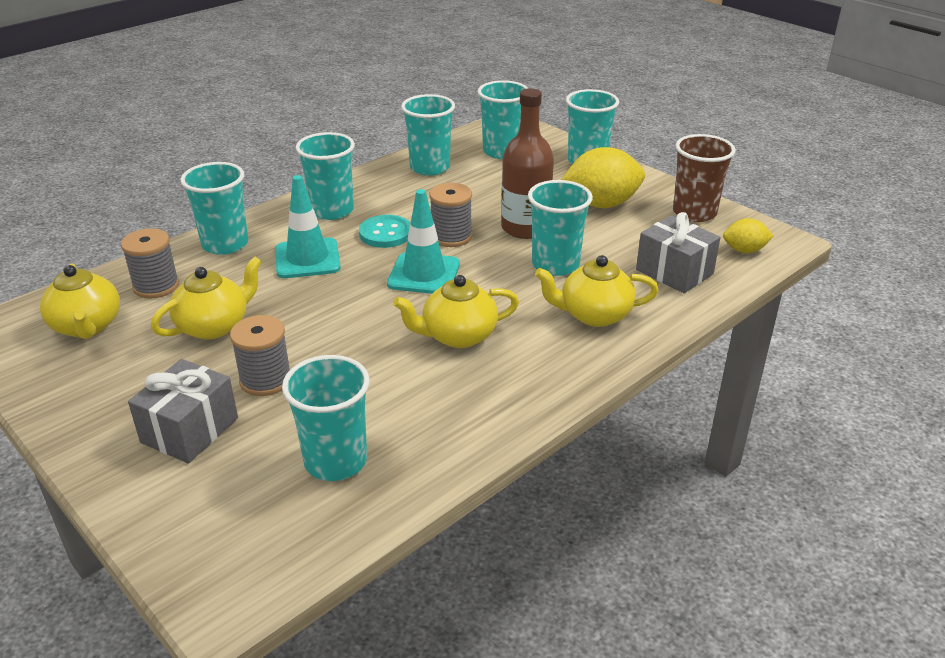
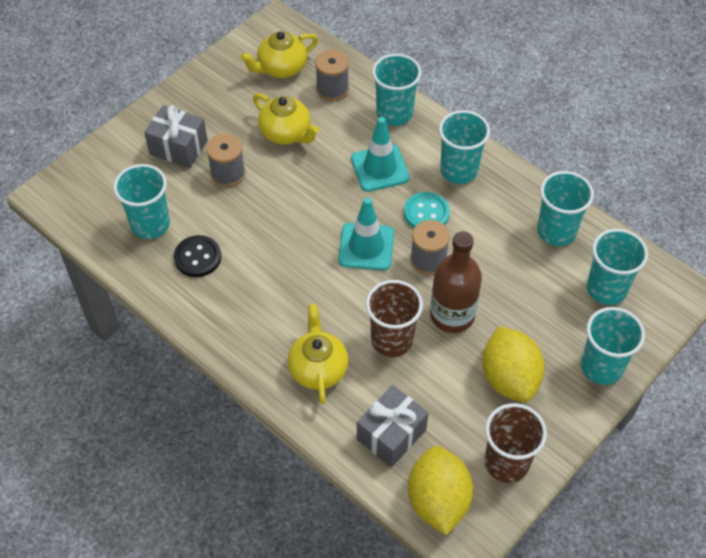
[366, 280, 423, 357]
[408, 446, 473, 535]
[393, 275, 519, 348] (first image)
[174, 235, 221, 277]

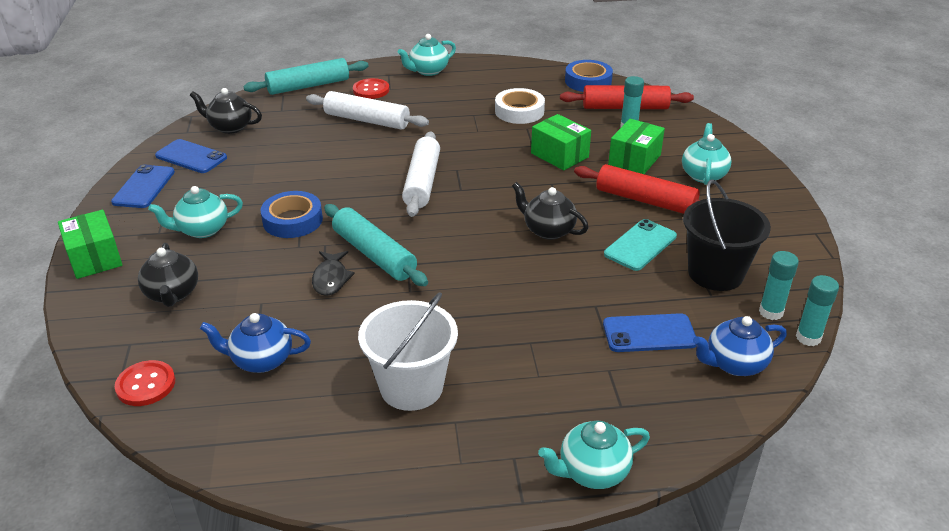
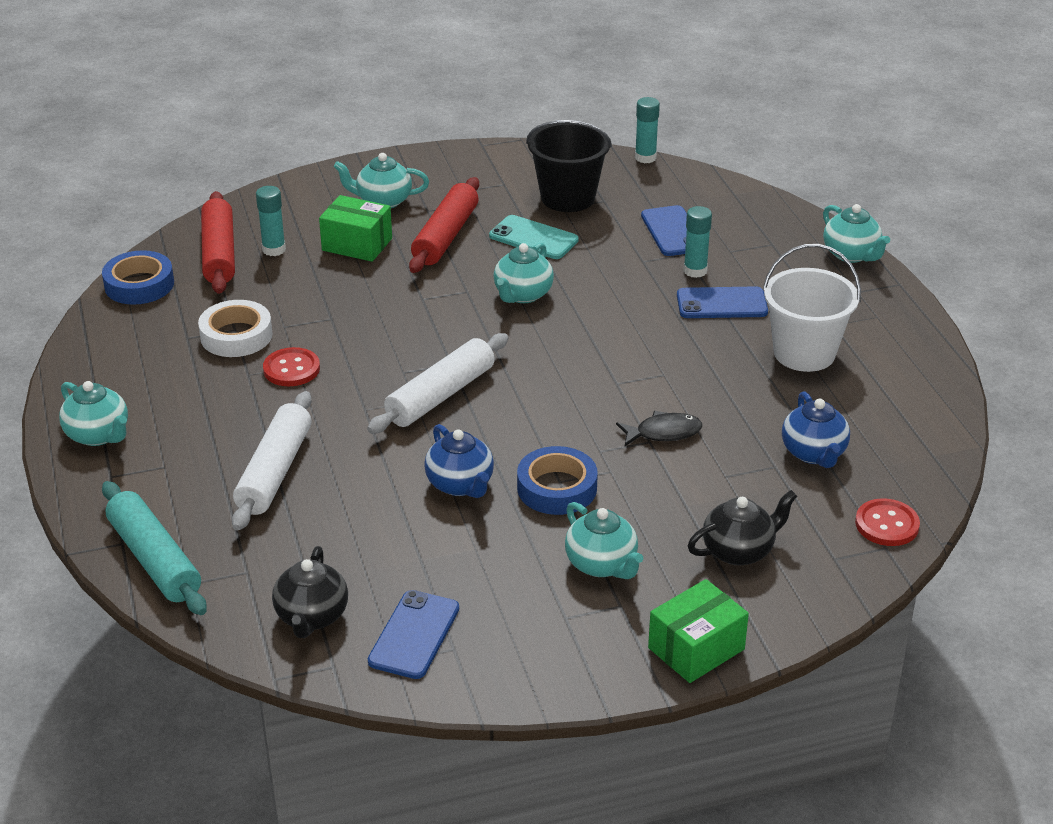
[263, 347, 320, 386]
[531, 114, 591, 170] (first image)
[367, 333, 509, 434]
[677, 286, 768, 318]
[494, 243, 554, 303]
[324, 204, 428, 286] (first image)
[683, 206, 712, 278]
[424, 424, 494, 498]

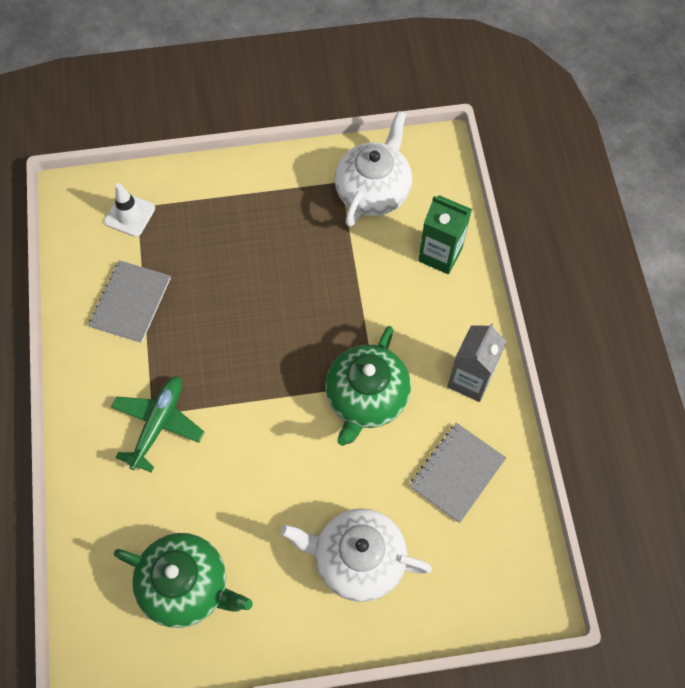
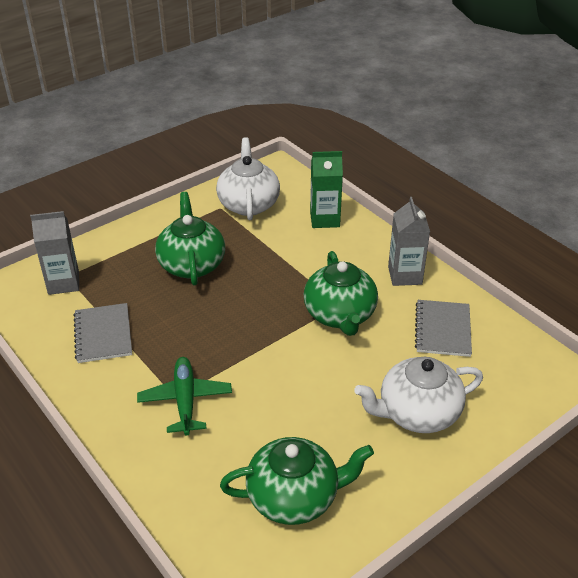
[30, 211, 79, 295]
[155, 192, 225, 286]

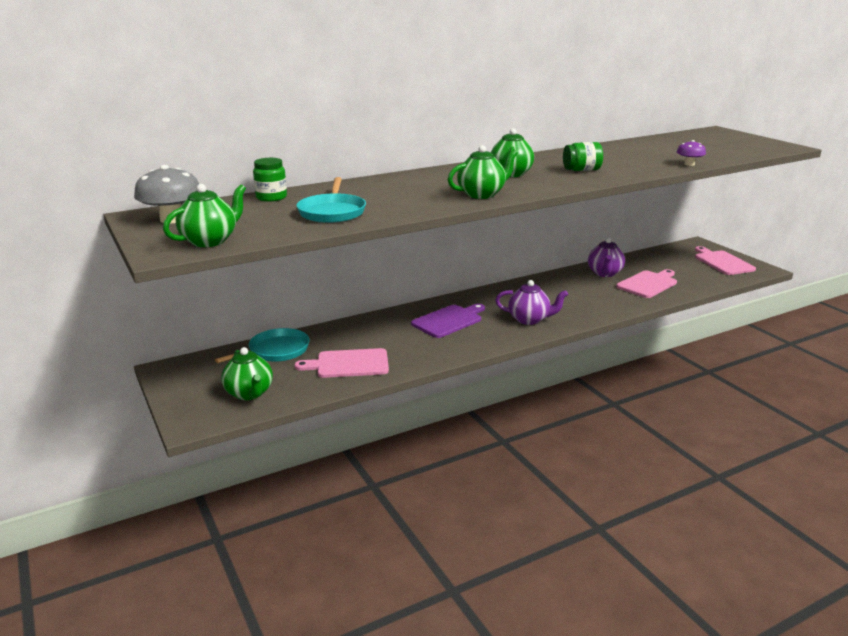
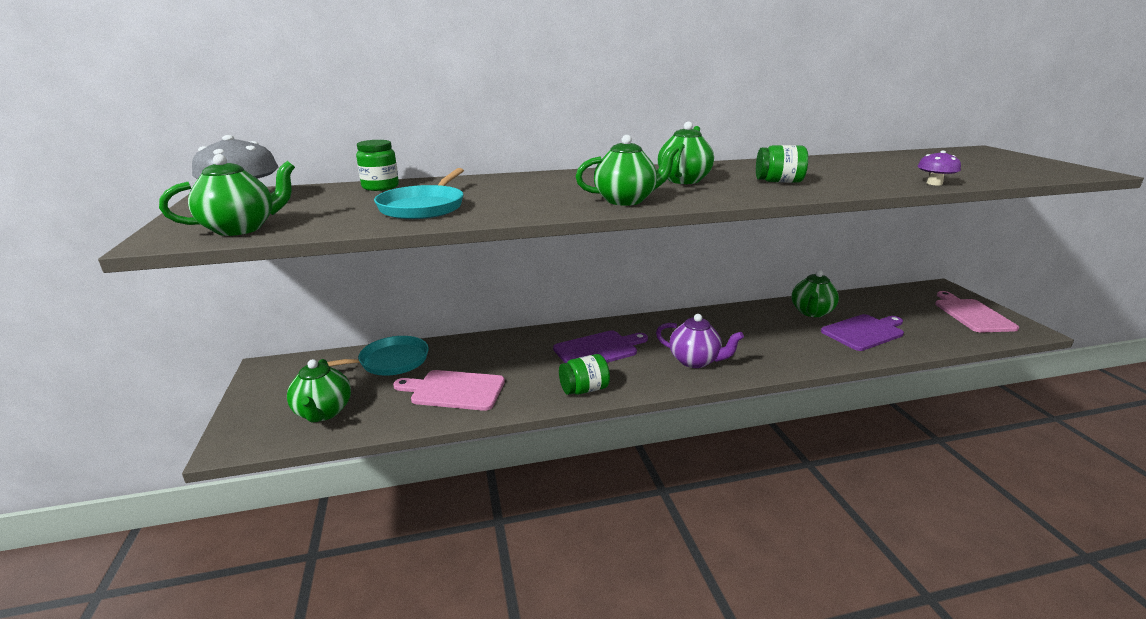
[792, 270, 839, 317]
[821, 314, 904, 351]
[559, 354, 610, 395]

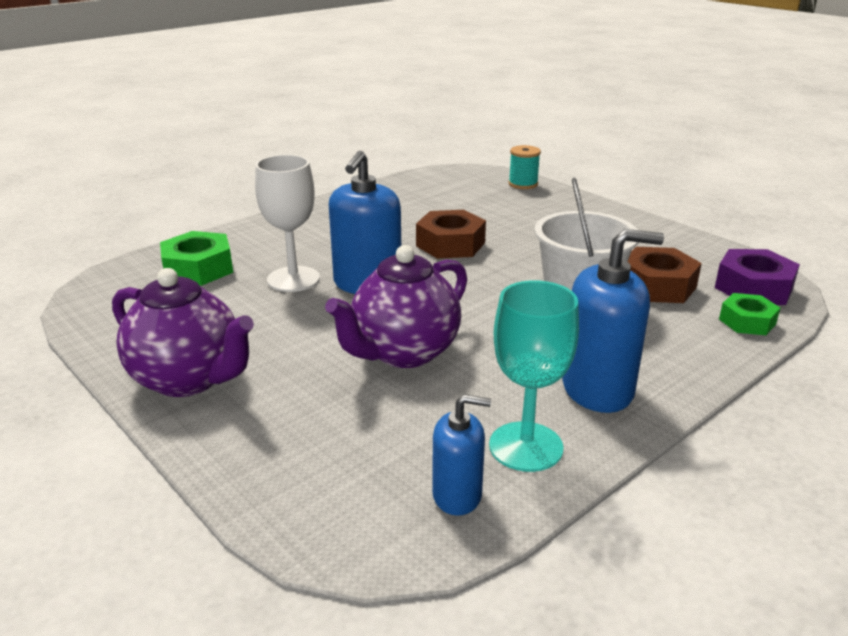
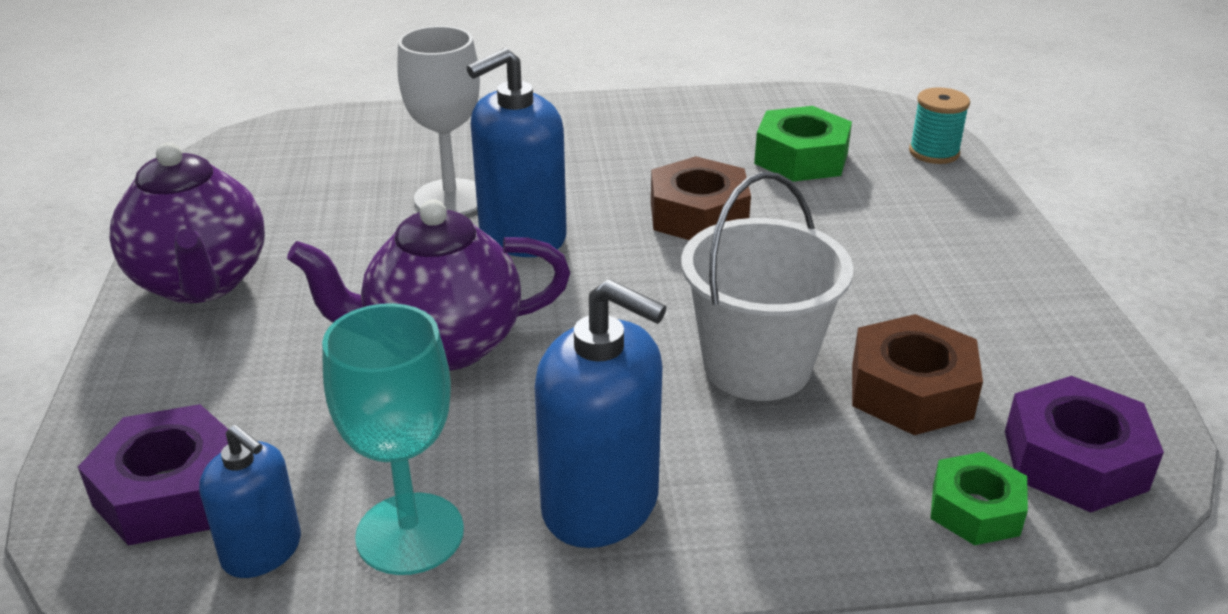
[754, 106, 852, 182]
[78, 404, 229, 545]

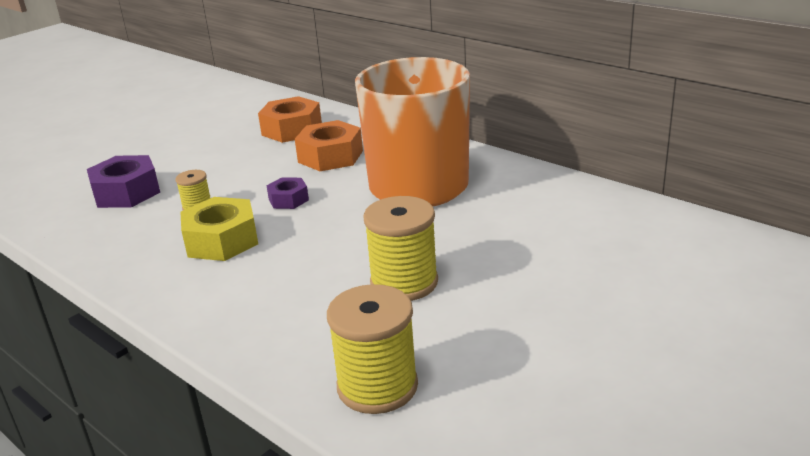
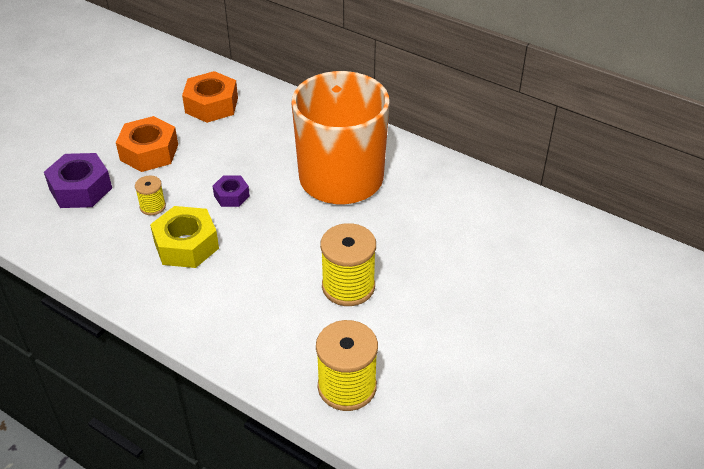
[116, 116, 178, 172]

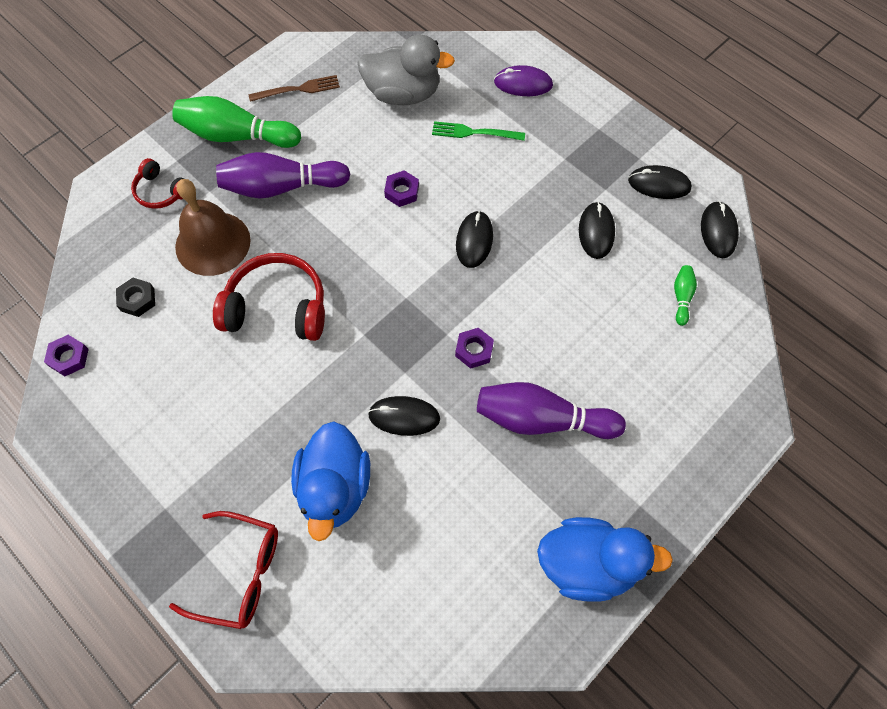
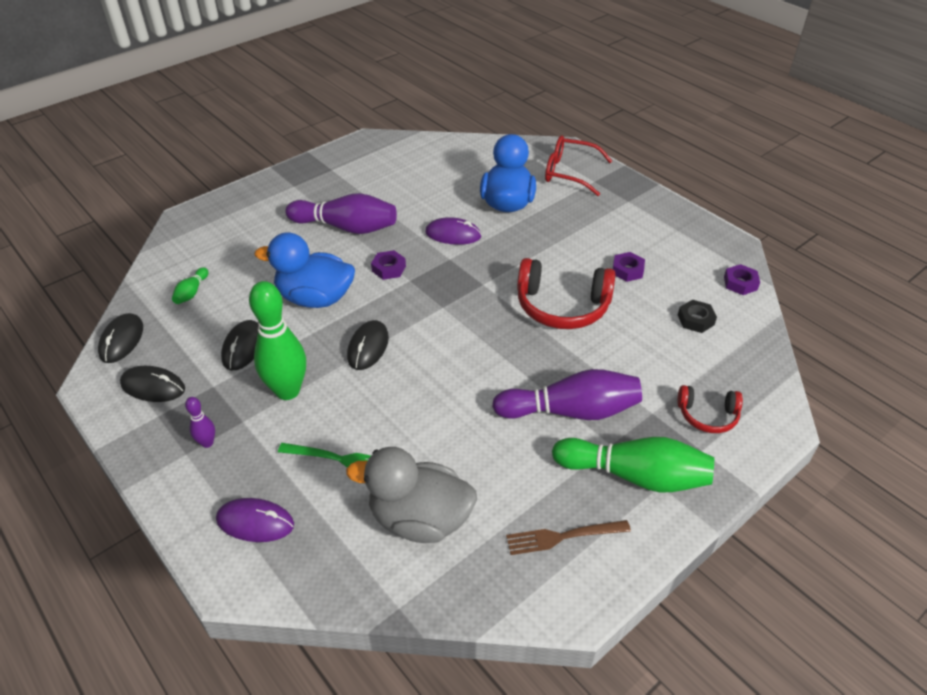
[677, 385, 743, 433]
[613, 252, 645, 282]
[175, 179, 251, 276] (first image)
[425, 217, 482, 245]
[255, 232, 355, 308]
[249, 281, 306, 400]
[185, 397, 215, 448]

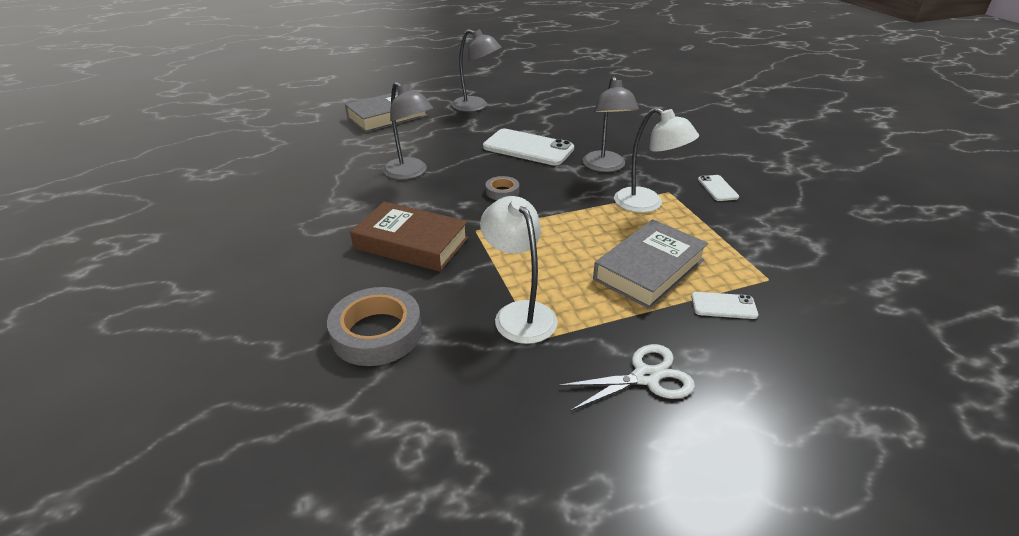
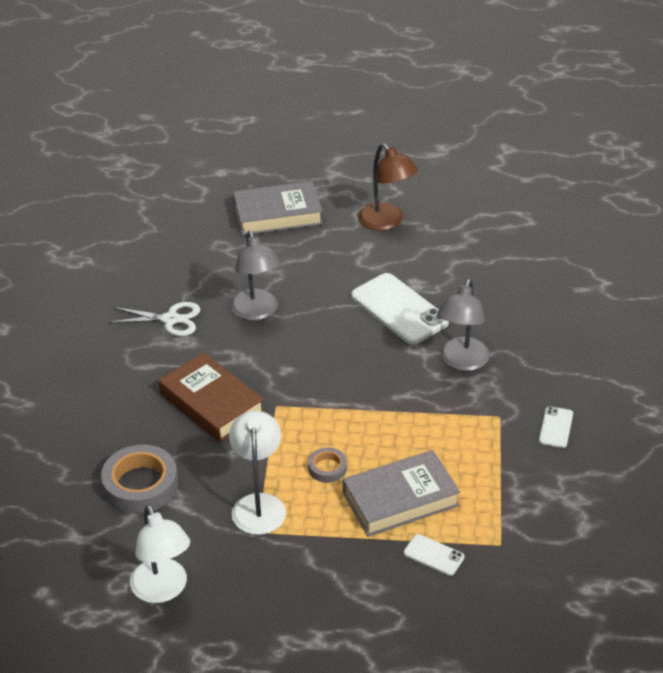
[359, 143, 418, 230]
[130, 505, 190, 603]
[308, 447, 347, 483]
[108, 302, 200, 336]

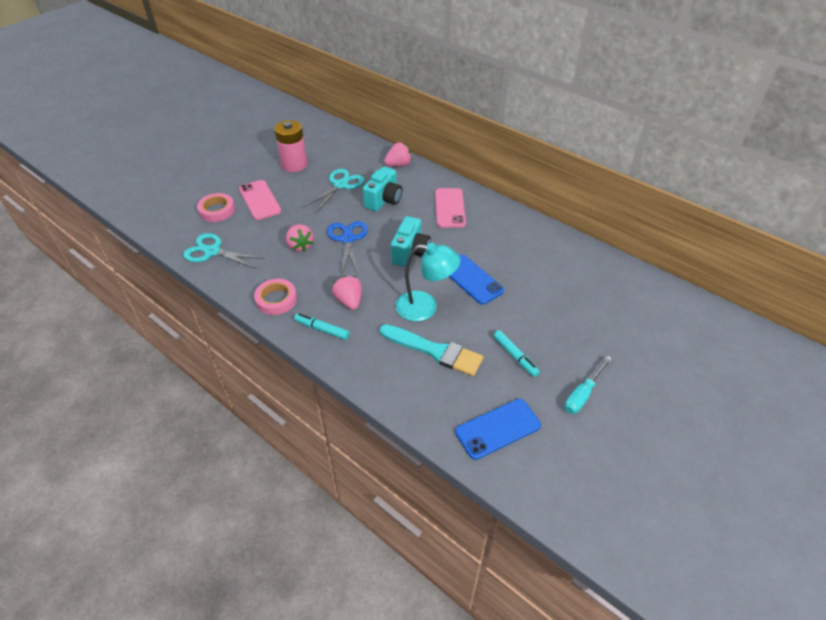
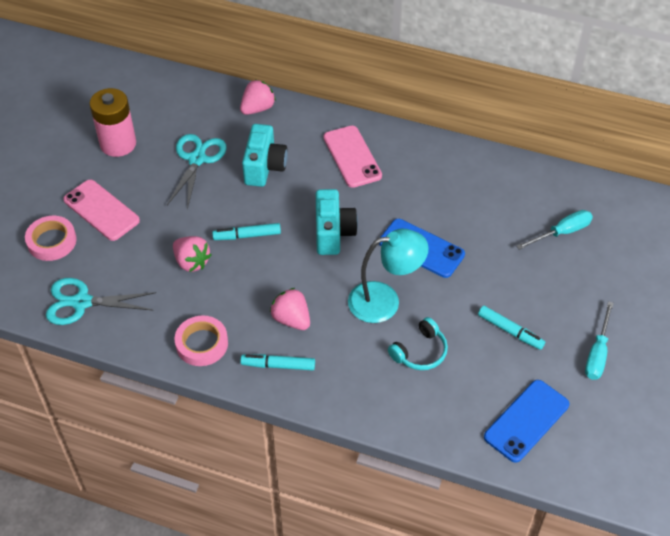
[212, 223, 281, 240]
[388, 317, 448, 370]
[516, 210, 593, 250]

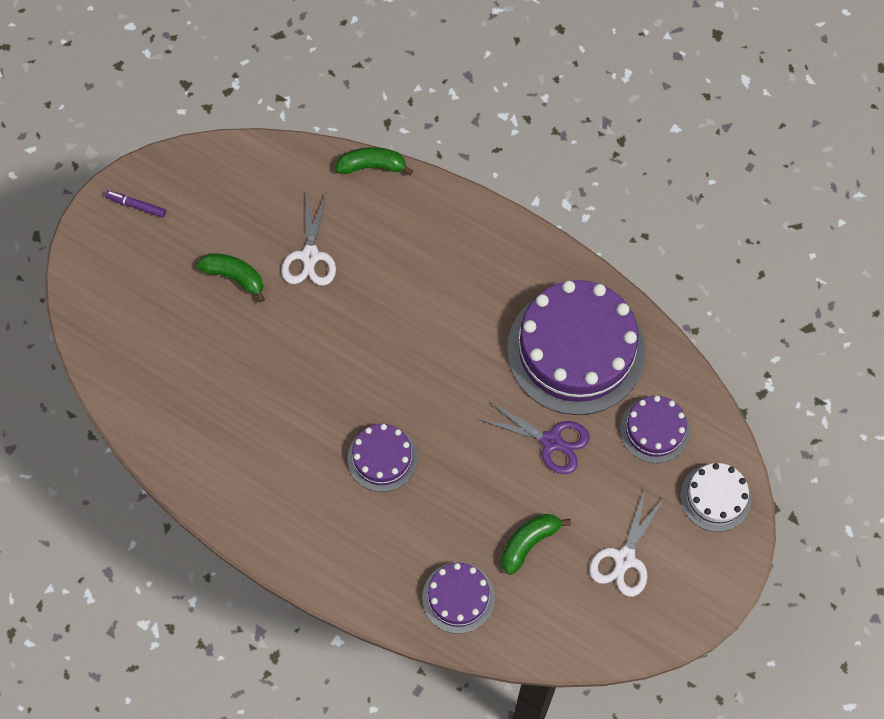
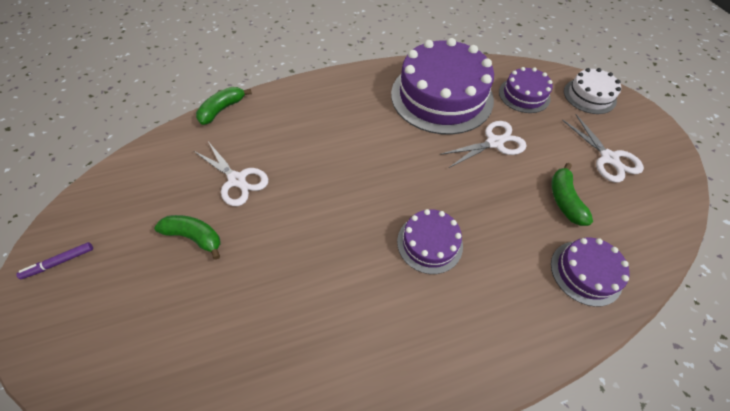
[154, 215, 221, 260]
[440, 121, 527, 168]

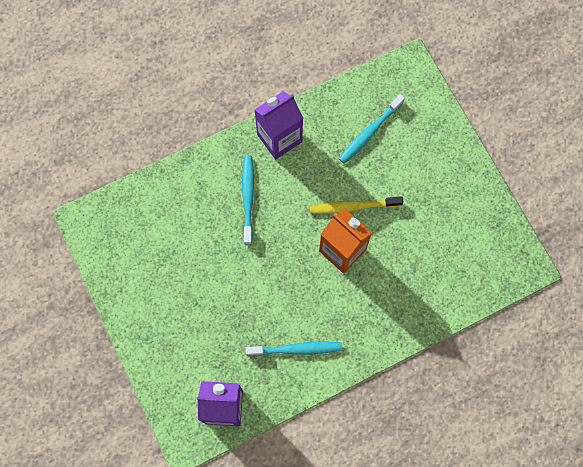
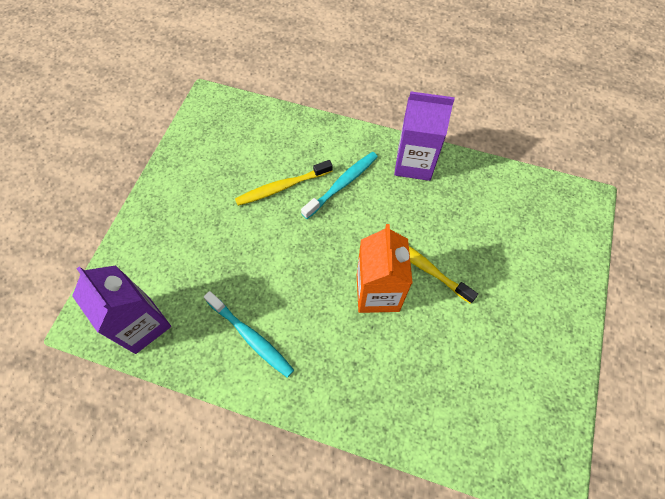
[339, 94, 405, 164] (first image)
[235, 160, 333, 206]

